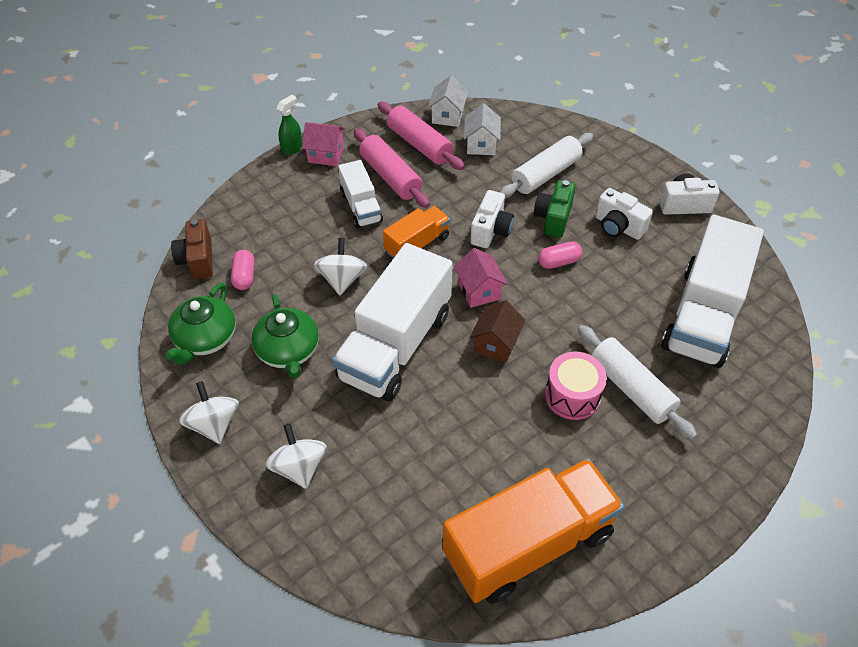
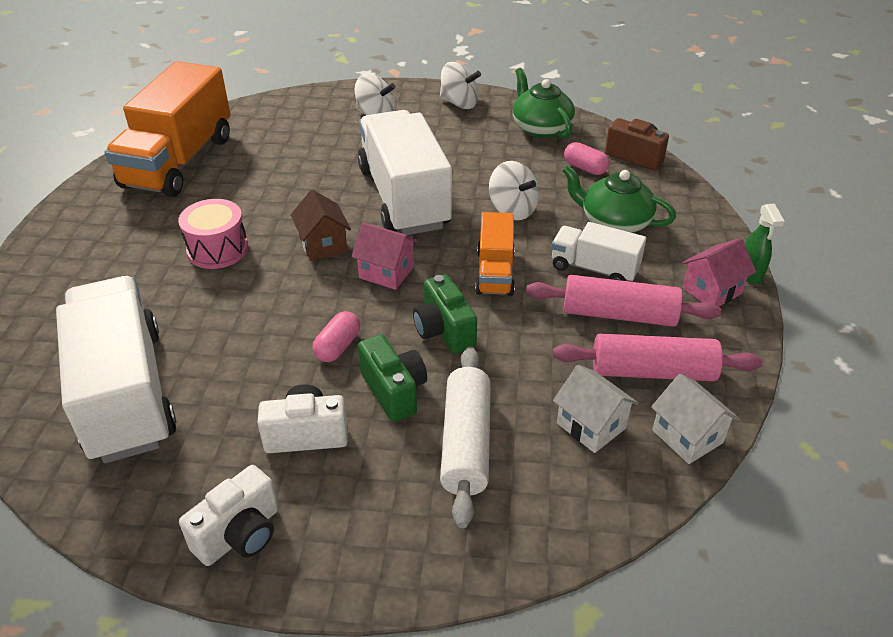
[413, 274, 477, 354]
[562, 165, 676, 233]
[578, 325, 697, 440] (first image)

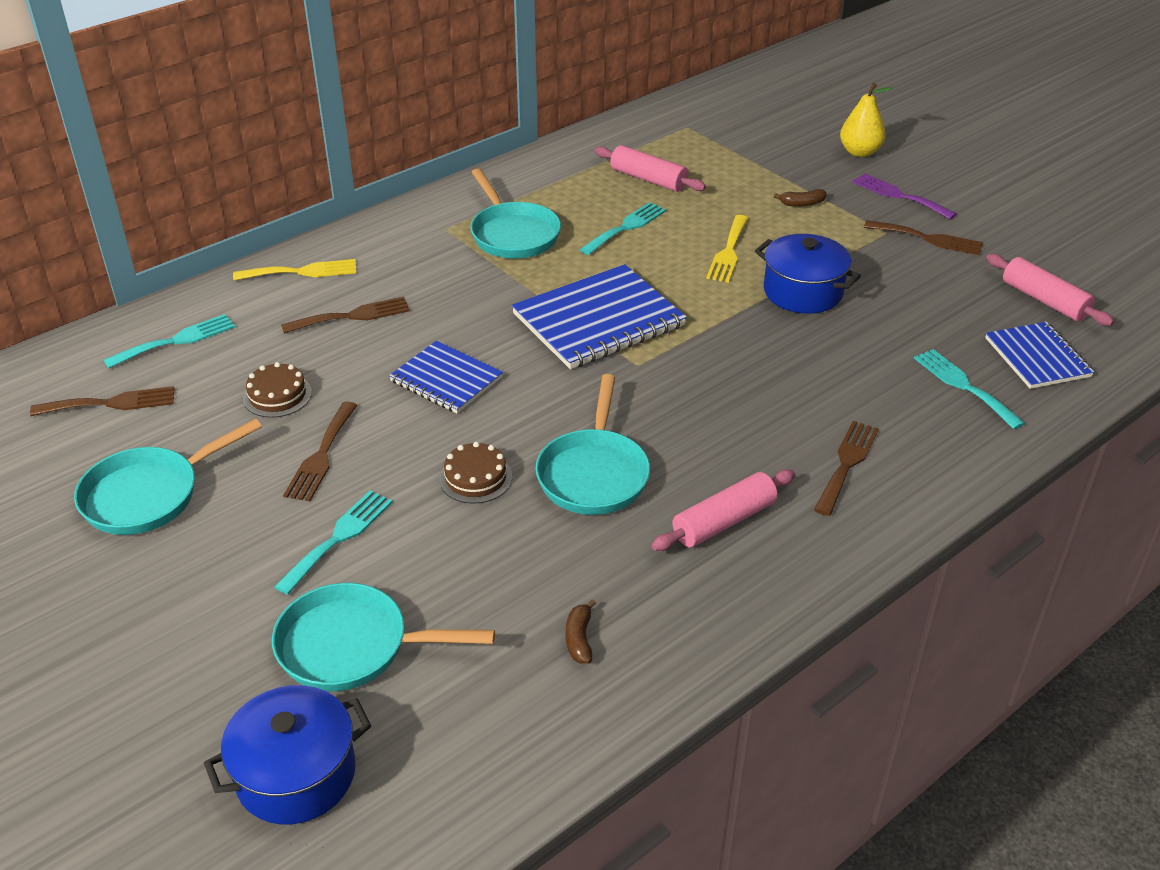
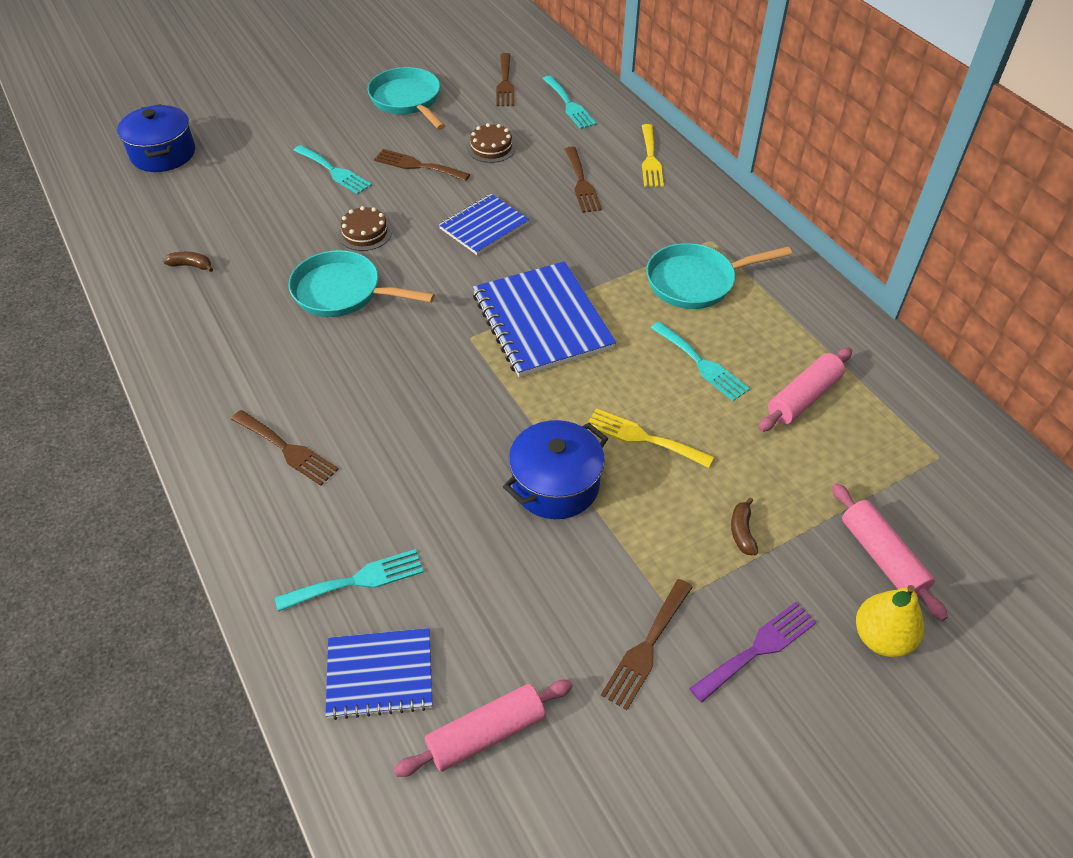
[832, 483, 948, 621]
[272, 583, 495, 691] (first image)

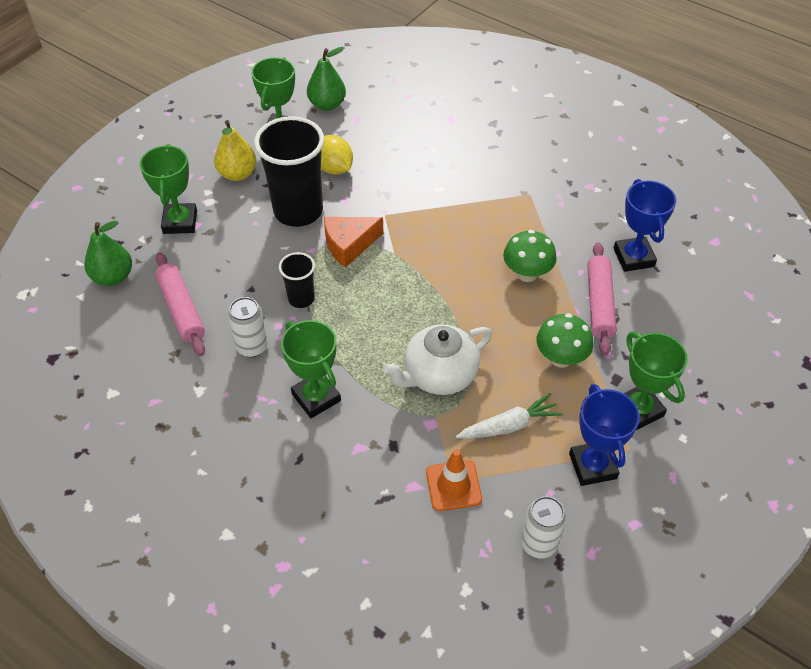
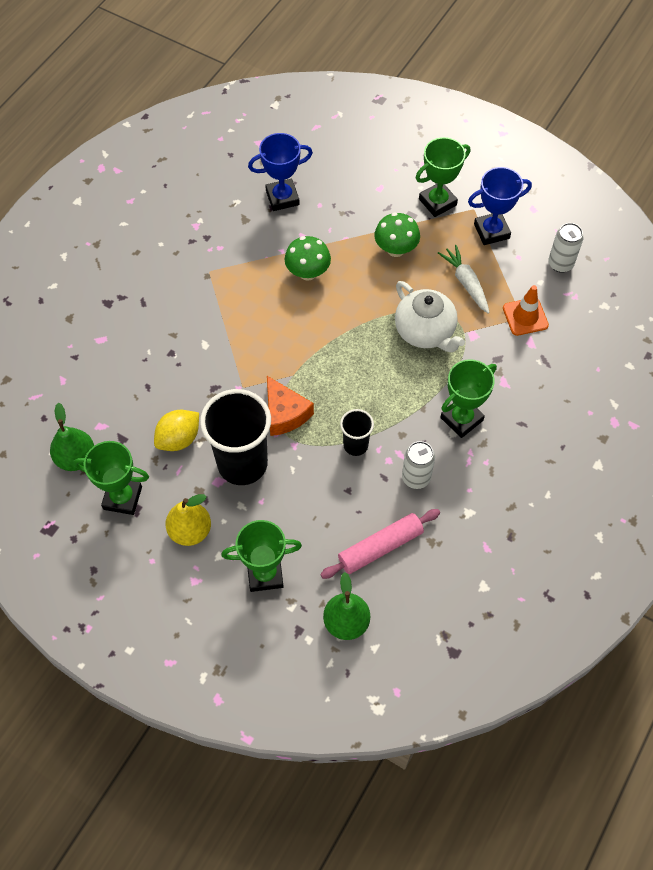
[587, 242, 617, 355] (first image)

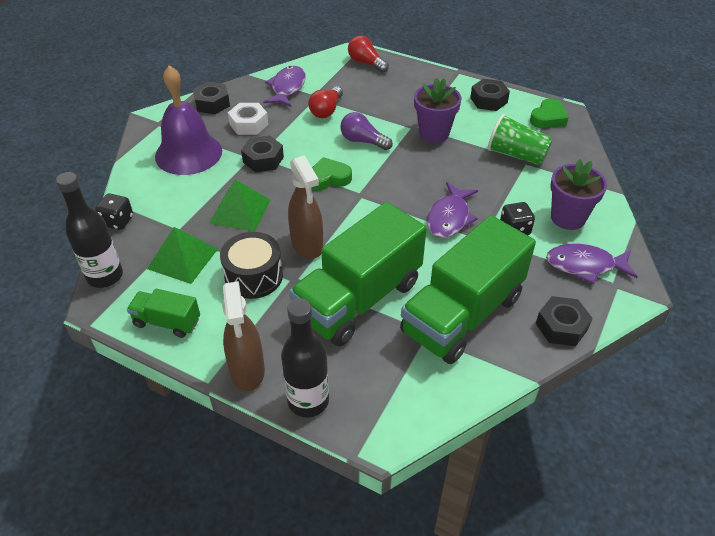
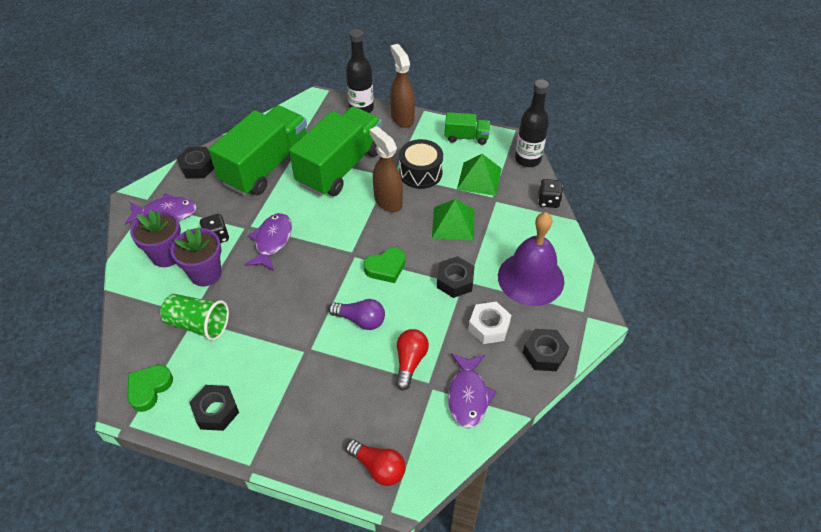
[171, 227, 221, 286]

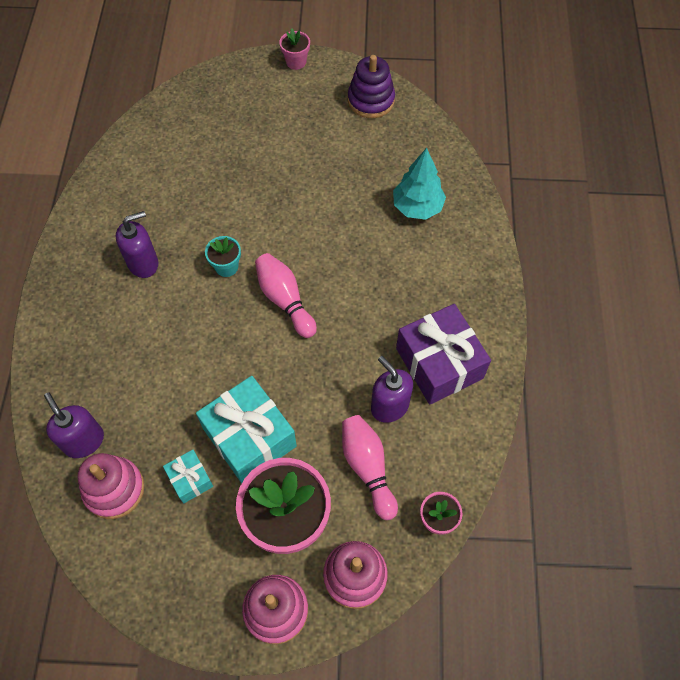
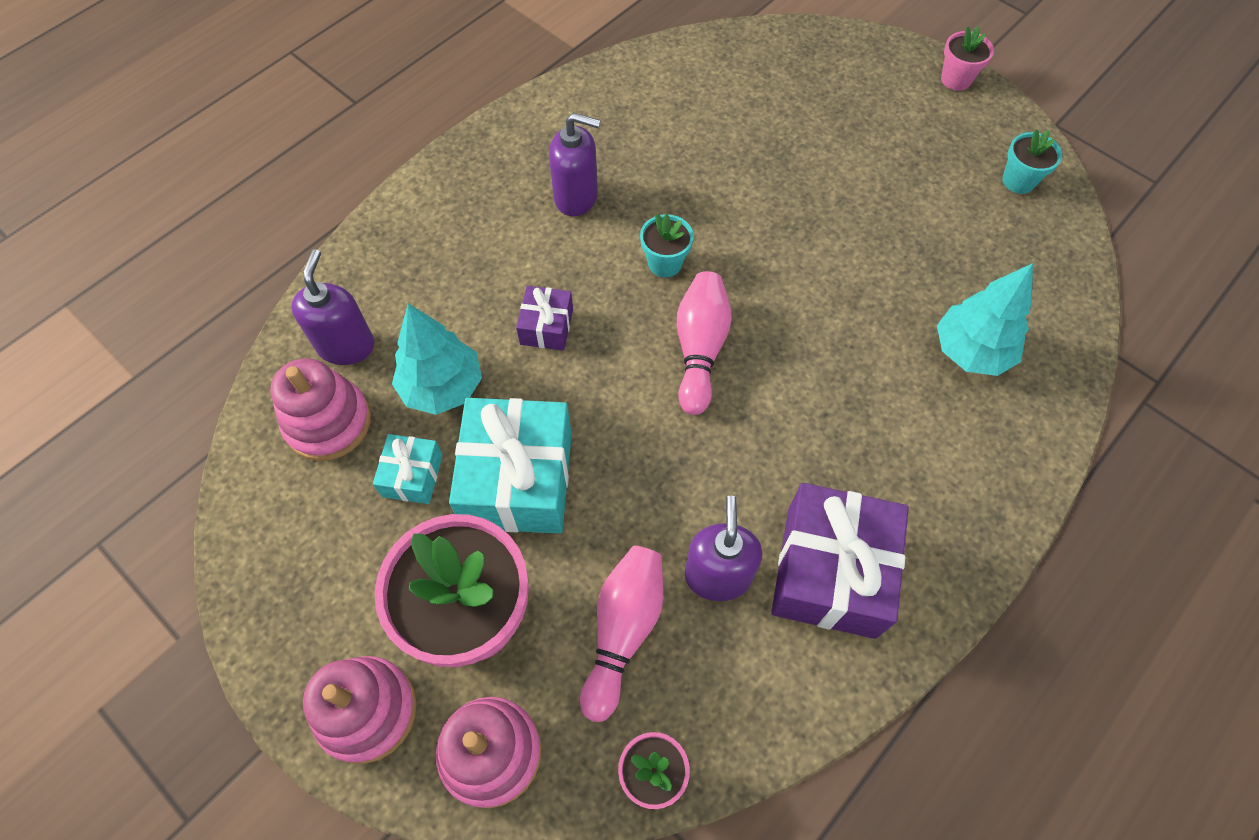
[1002, 129, 1062, 194]
[516, 286, 573, 351]
[392, 304, 482, 415]

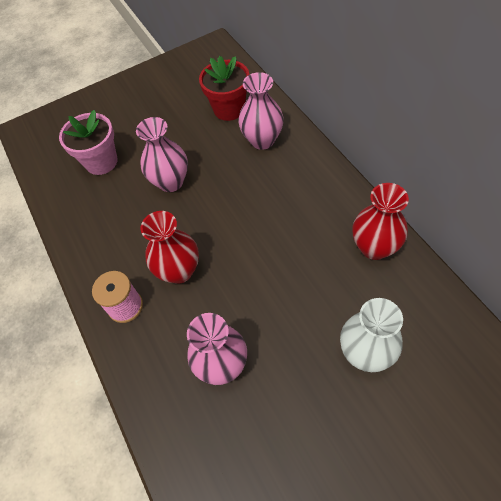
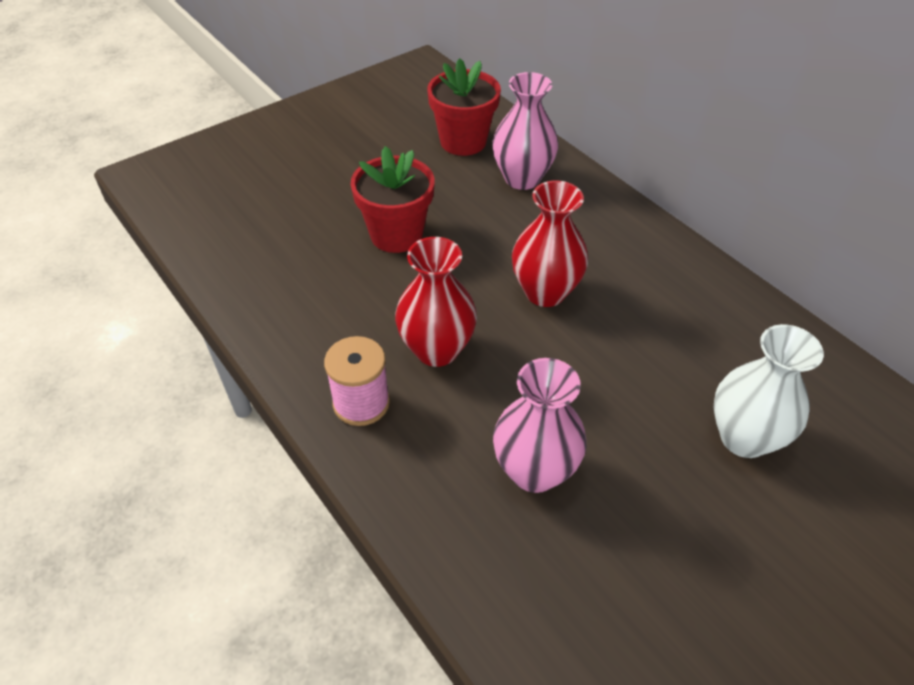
[59, 110, 118, 175] (first image)
[351, 146, 435, 253]
[512, 180, 588, 307]

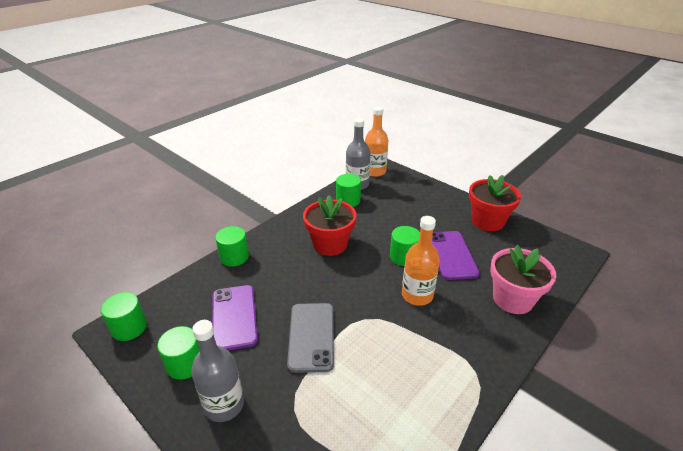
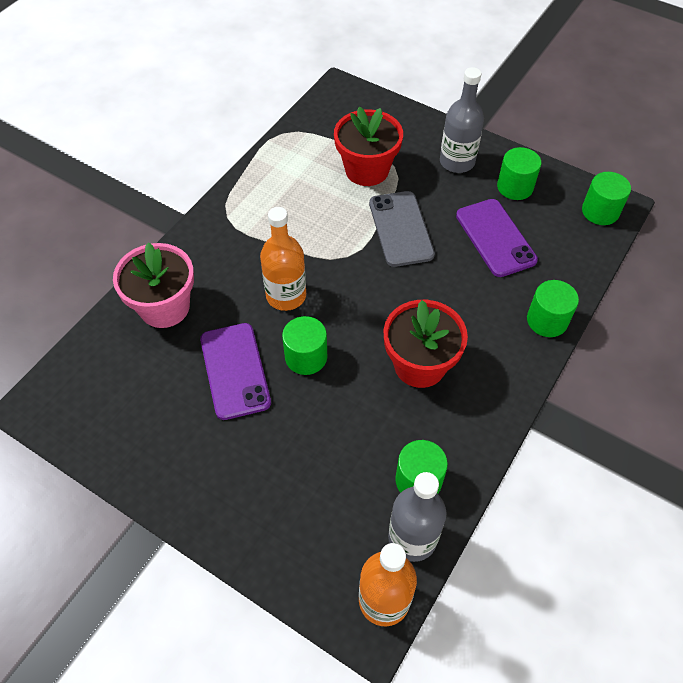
[334, 107, 403, 186]

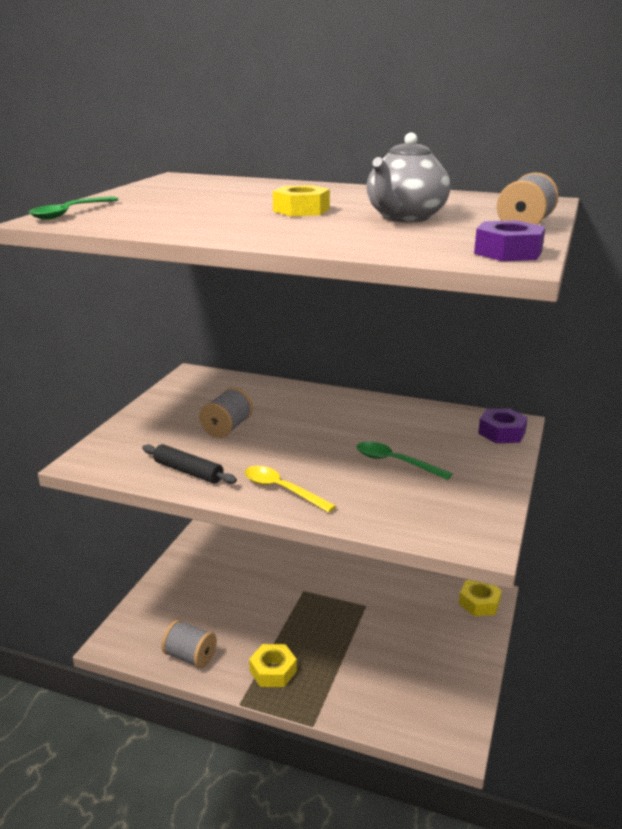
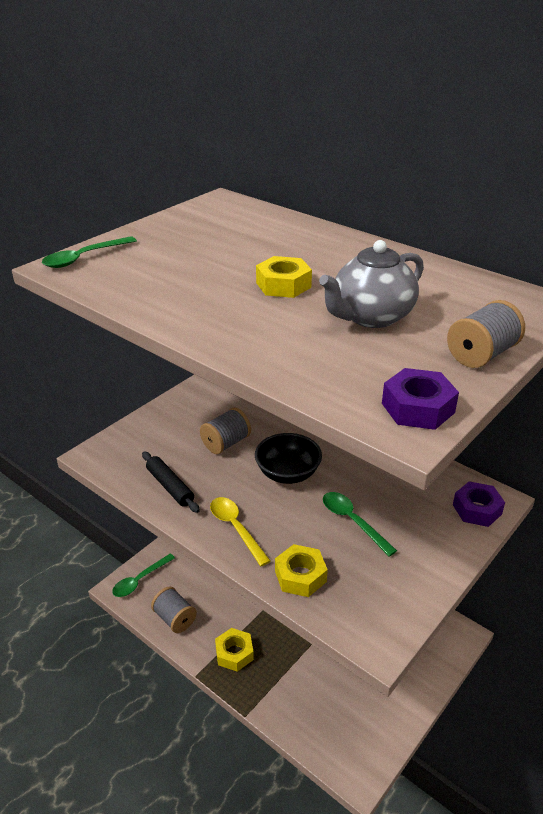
[275, 544, 328, 597]
[255, 433, 322, 484]
[112, 554, 175, 597]

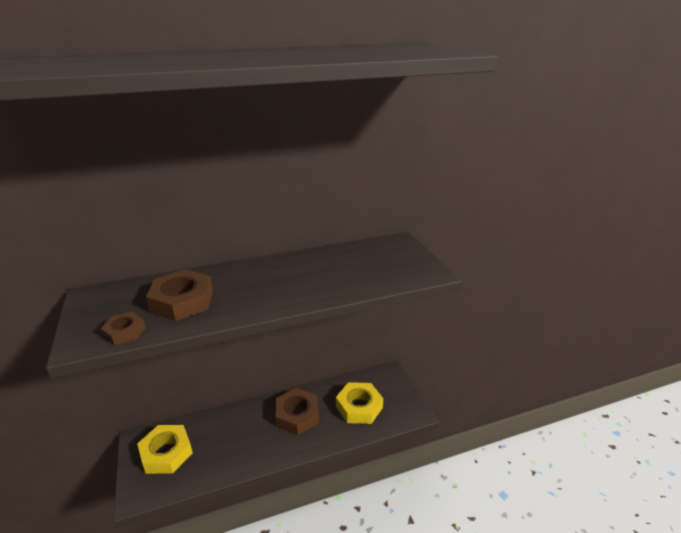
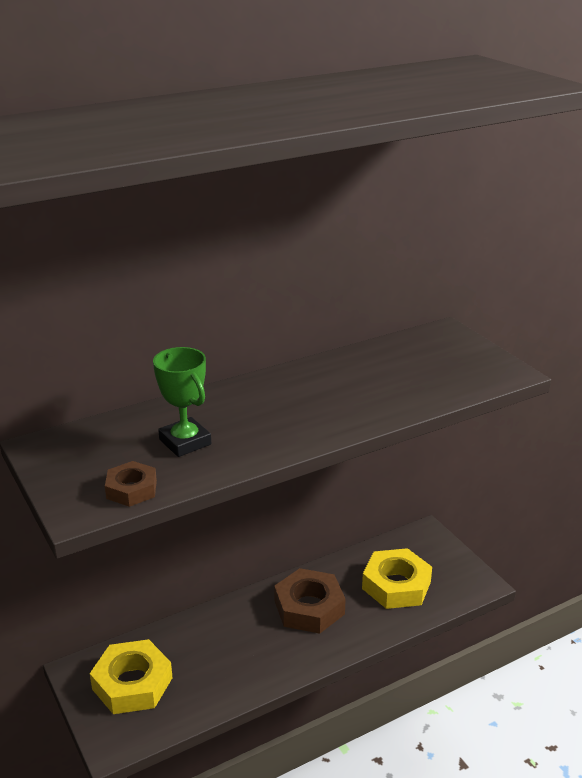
[153, 347, 211, 457]

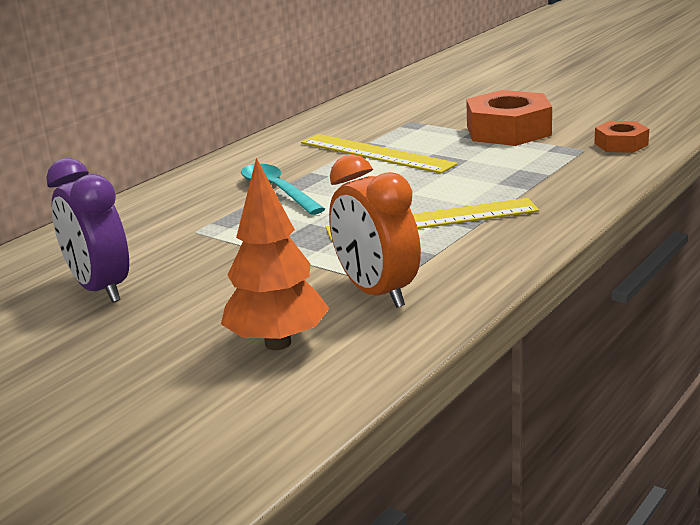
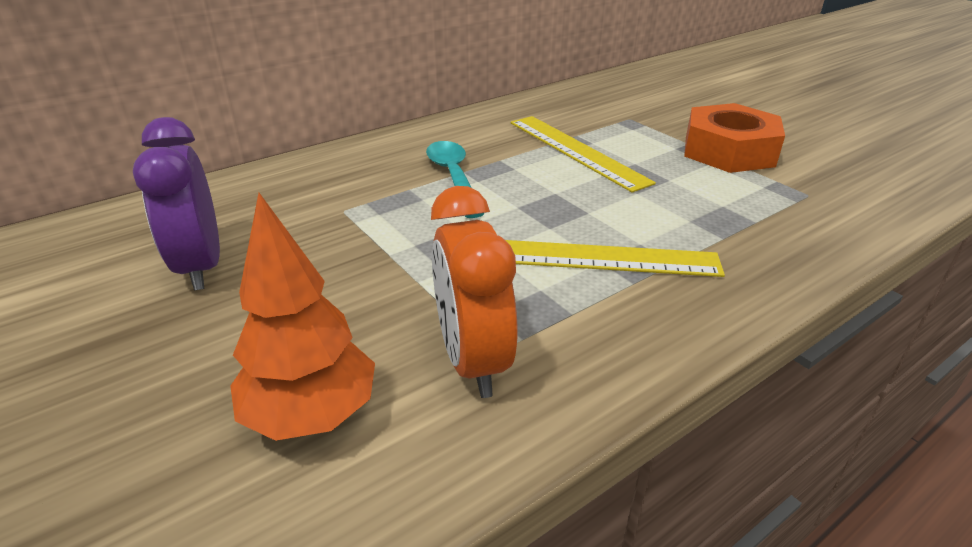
[594, 121, 649, 153] (first image)

